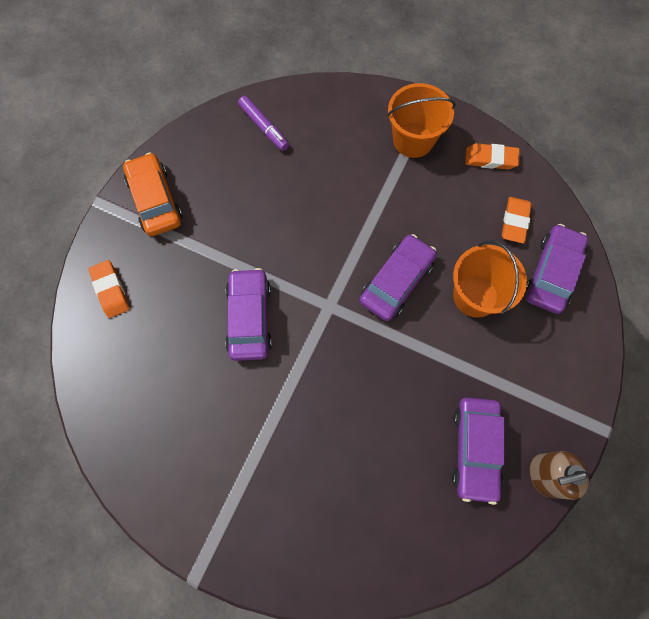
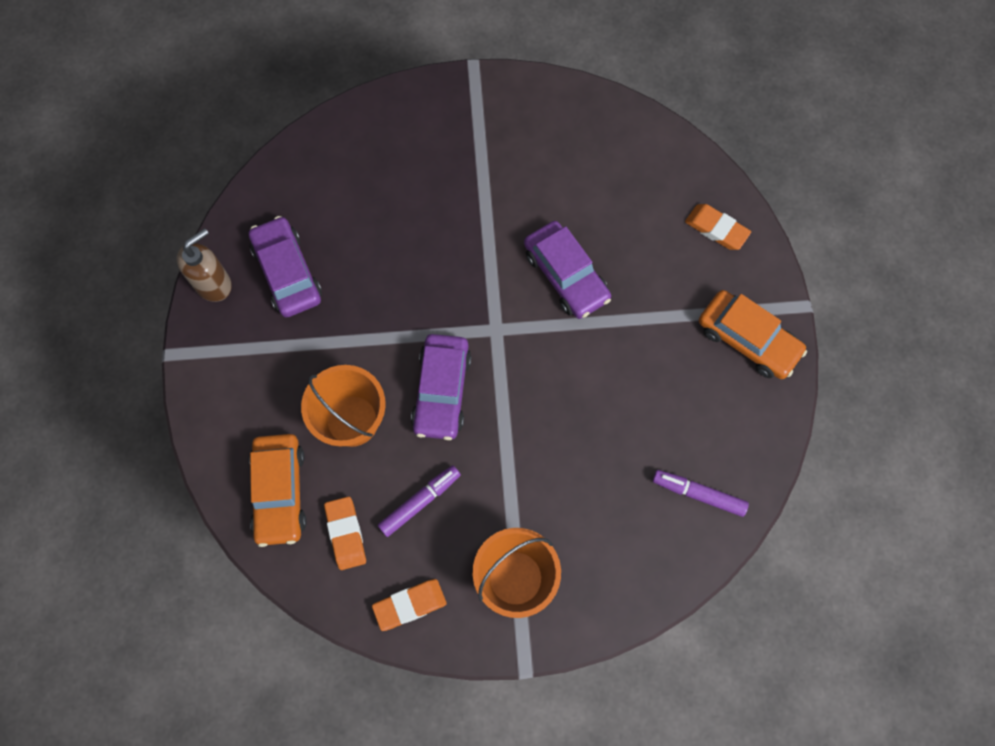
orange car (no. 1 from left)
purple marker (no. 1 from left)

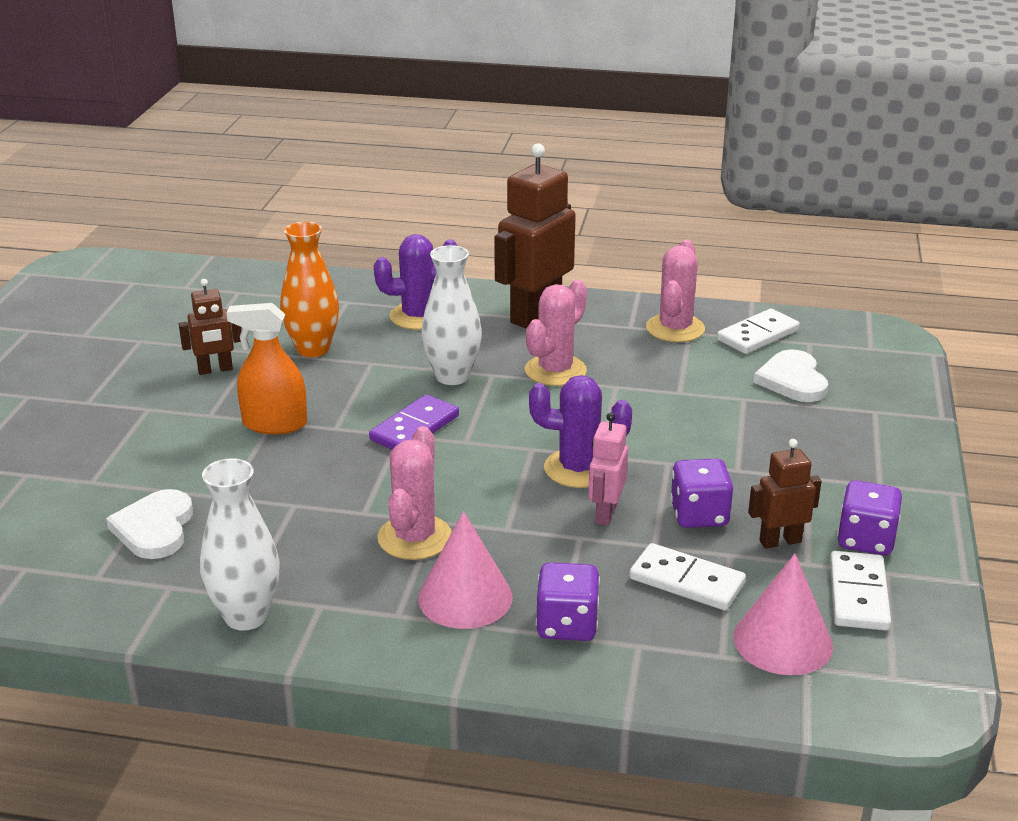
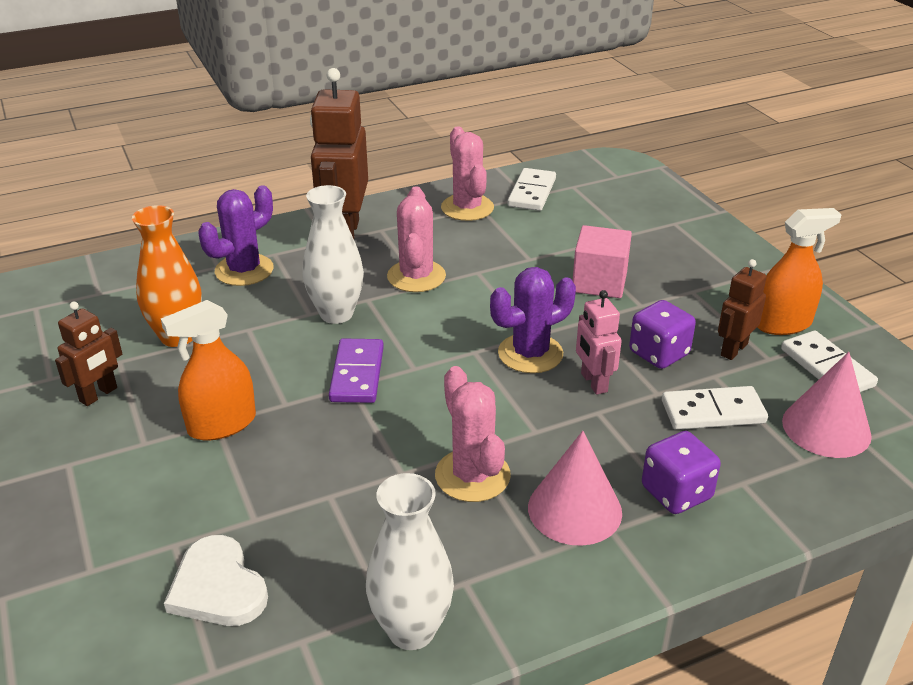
white heart (no. 2 from left in the first image)
orange spray bottle (no. 2 from left)
pink cube

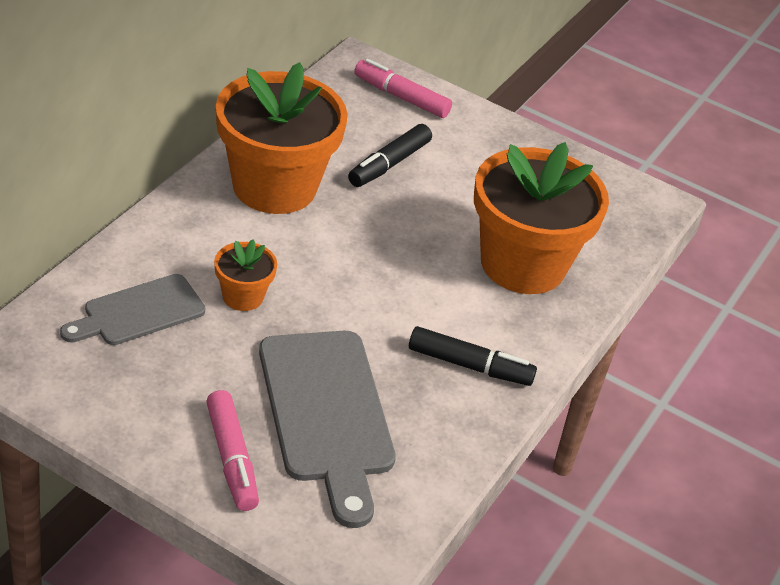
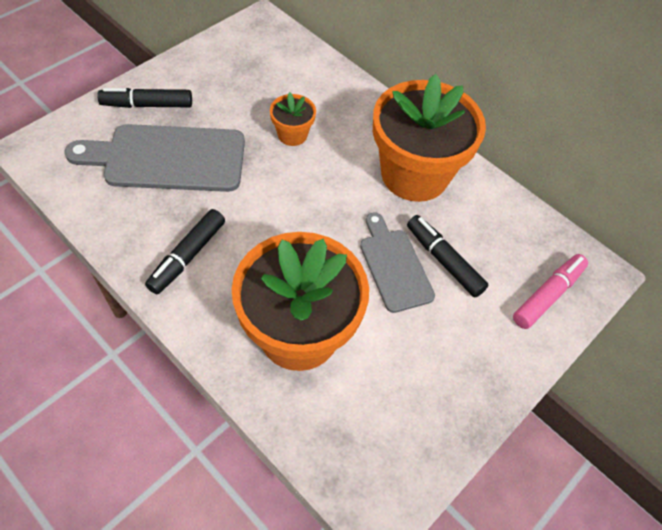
grey cutting board (no. 2 from left)
black marker (no. 1 from left)

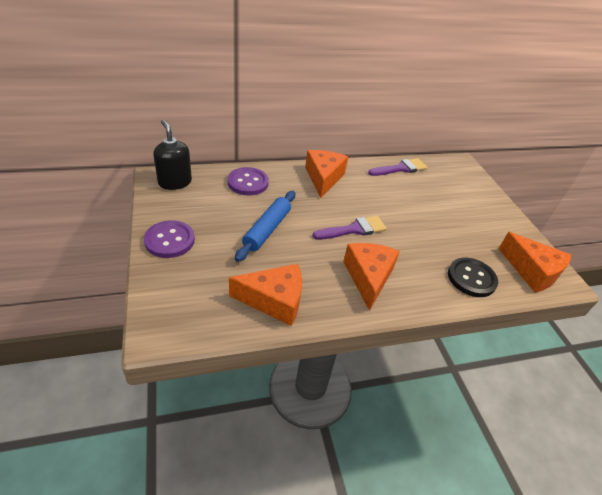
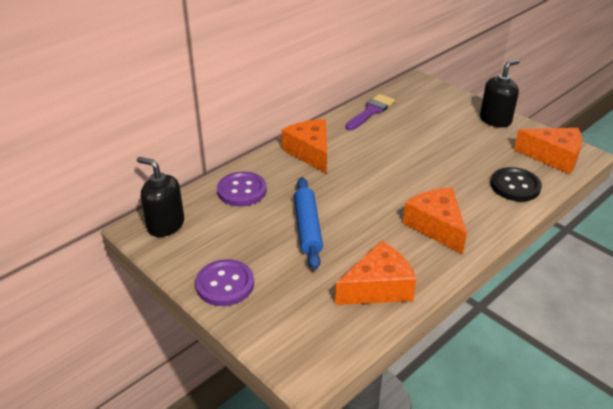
purple brush (no. 1 from left in the first image)
black soap dispenser (no. 2 from left)

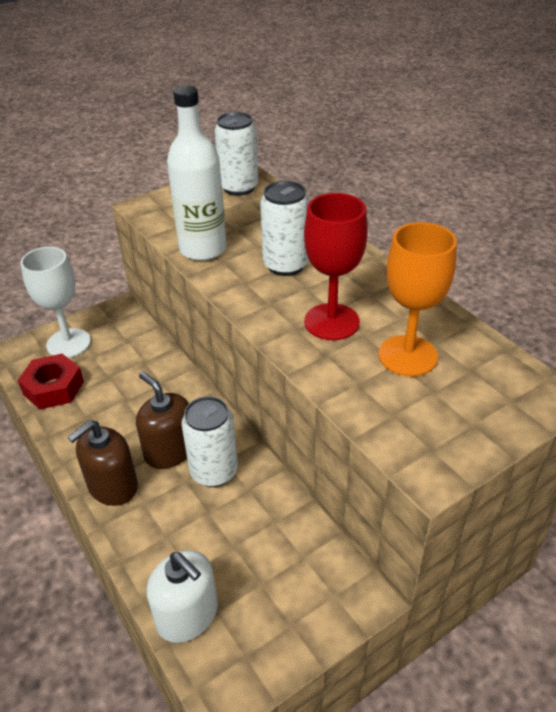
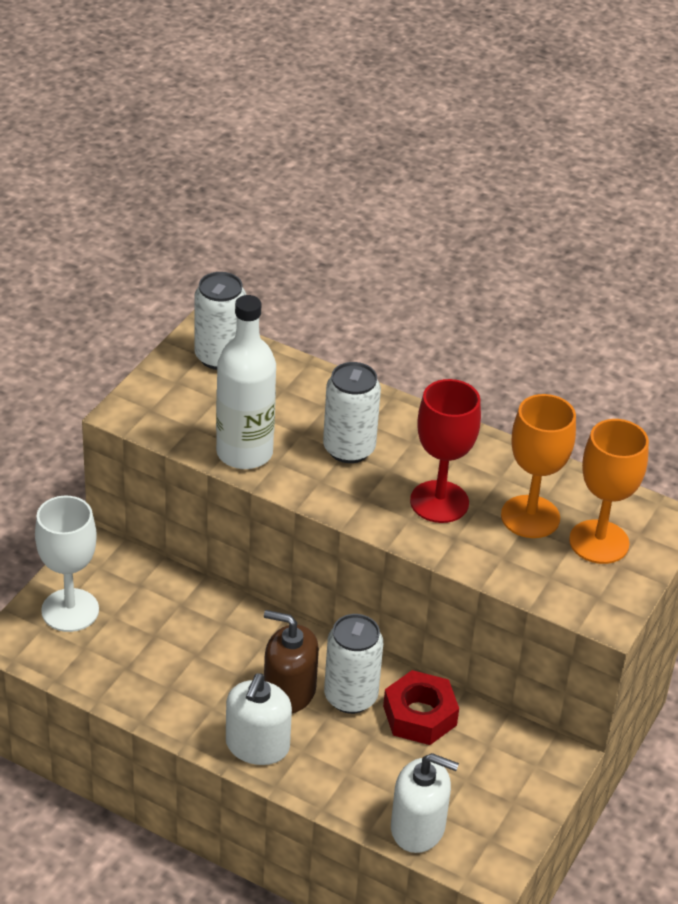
red nut
white soap dispenser (no. 1 from left)
orange goblet (no. 2 from left)

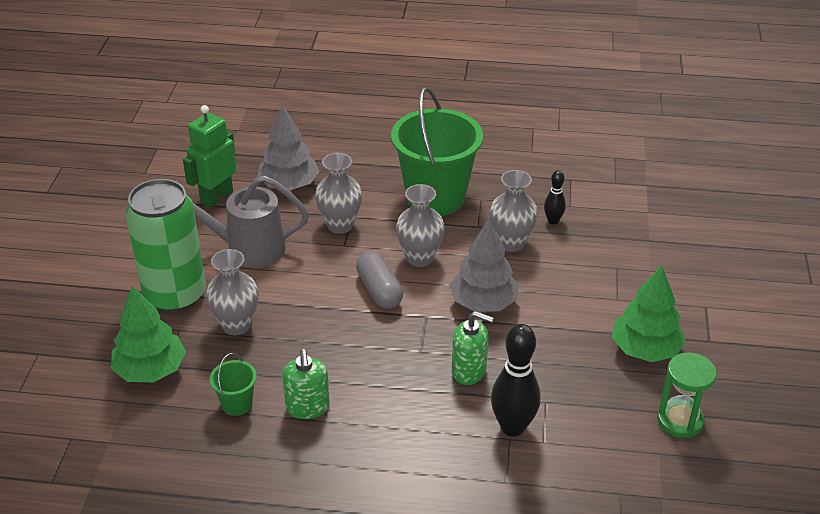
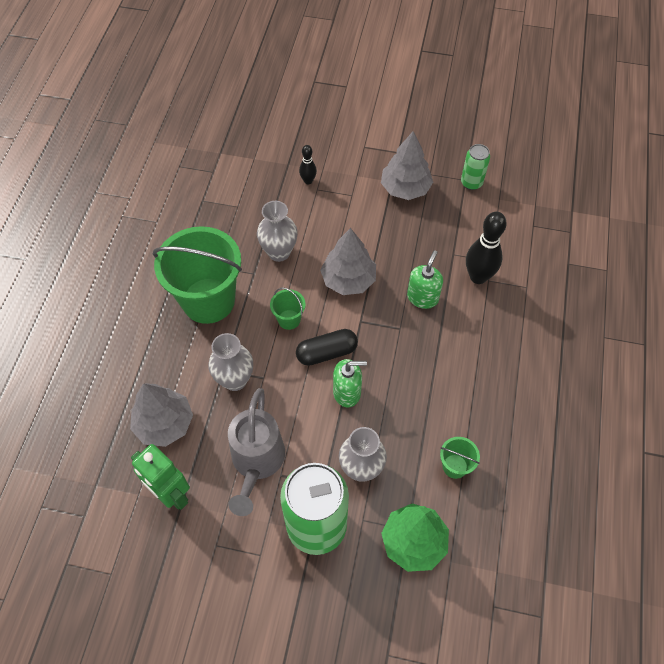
green soap dispenser (no. 1 from left)
black capsule
green bucket (no. 2 from left)
black bowling pin (no. 1 from left)
grey tree (no. 3 from left)
green can (no. 2 from left)

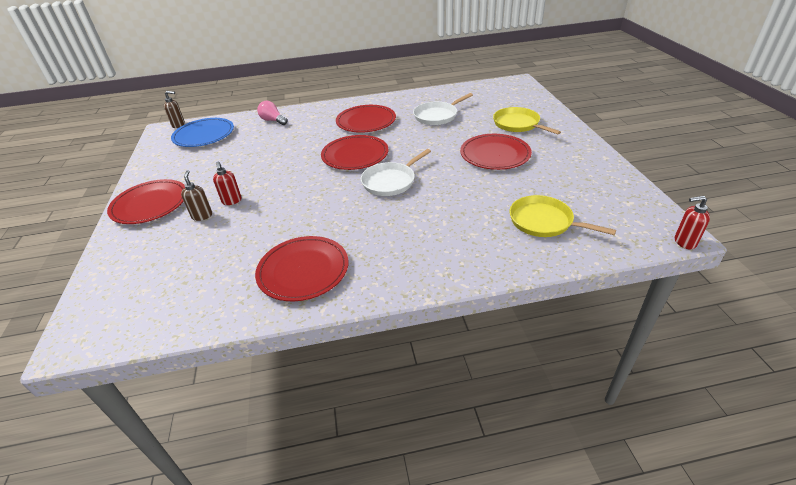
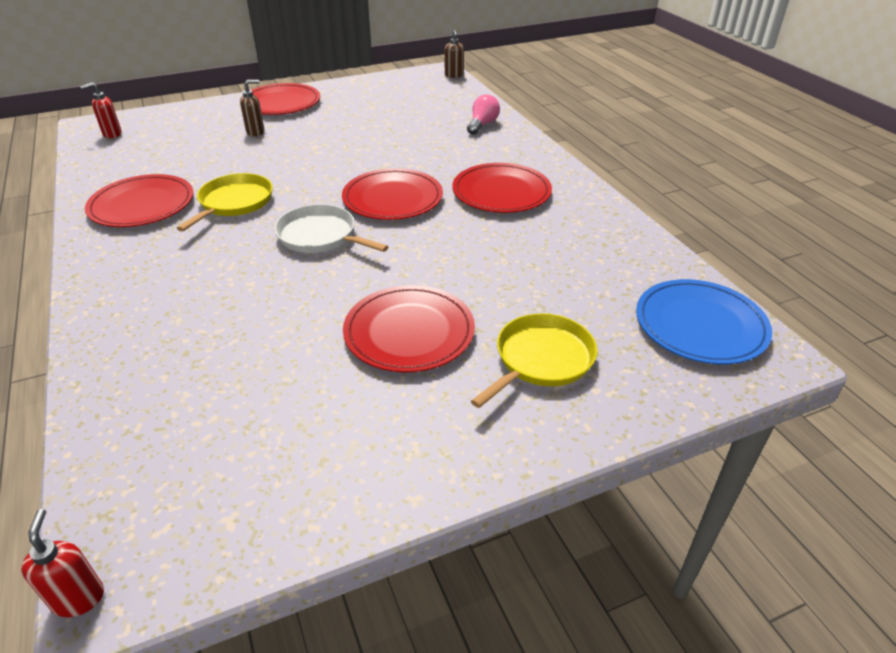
blue plate
red soap dispenser (no. 2 from left)
white pan (no. 2 from left in the first image)
yellow pan (no. 1 from left)

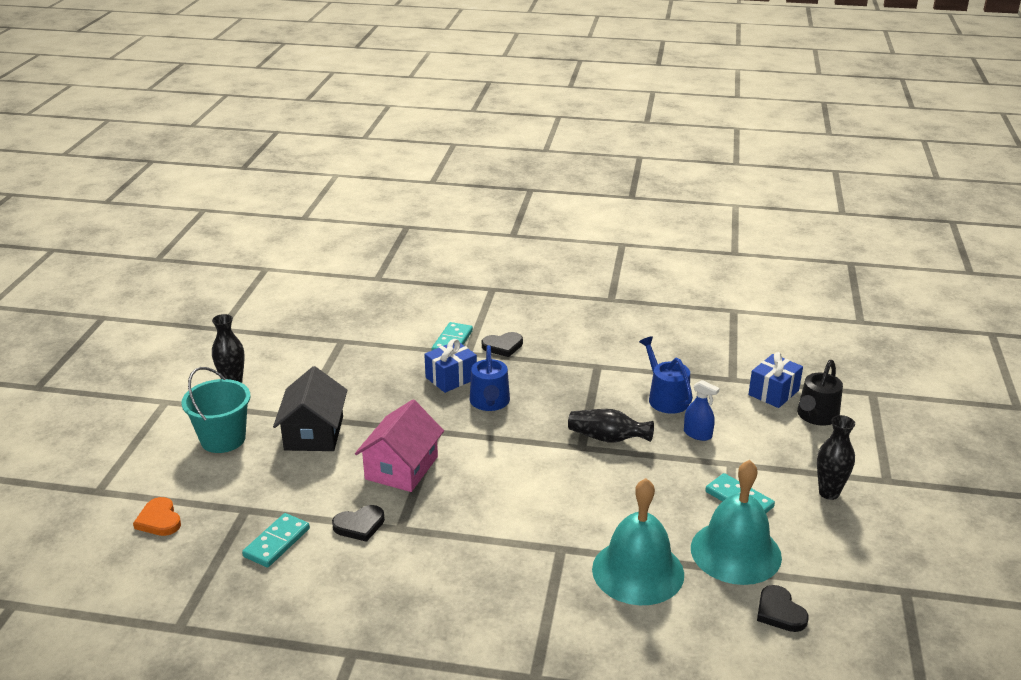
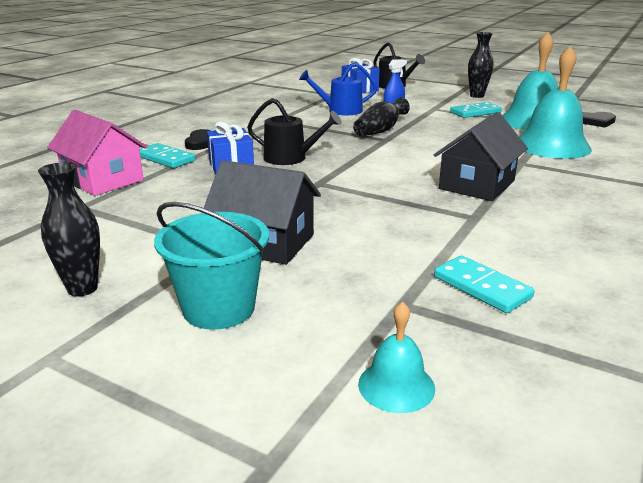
turquoise bell (no. 1 from left)
black heart (no. 1 from left in the first image)
pink house
black watering can (no. 1 from left)
black house (no. 2 from left)

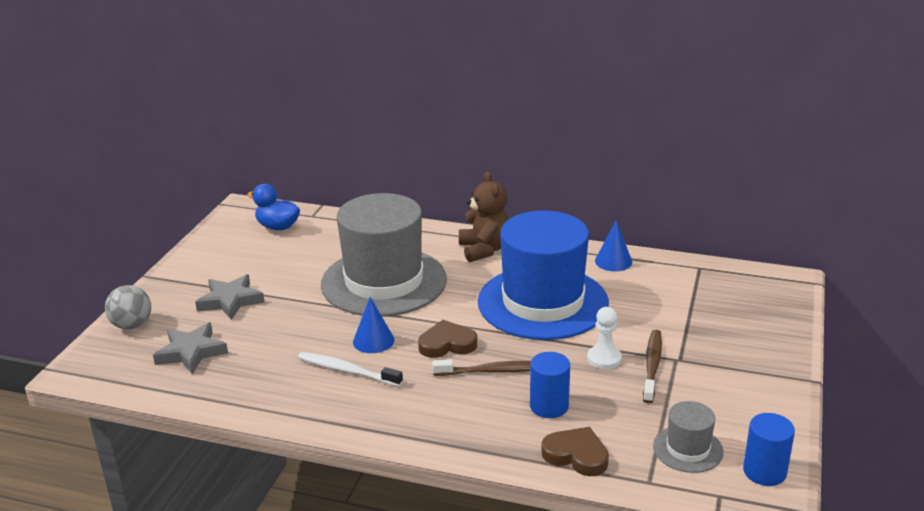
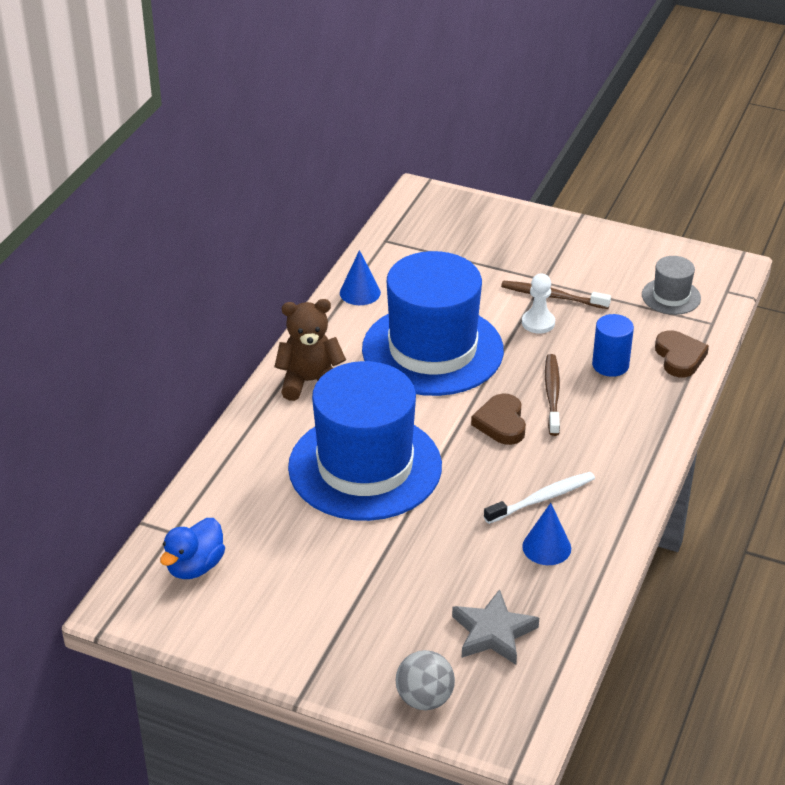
grey star (no. 2 from left in the first image)
white toothbrush
blue hat (no. 1 from left)
blue cone (no. 2 from left)
brown heart (no. 2 from left)
blue cylinder (no. 2 from left in the first image)

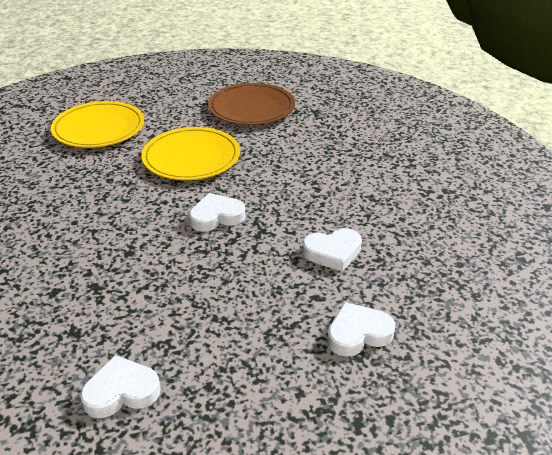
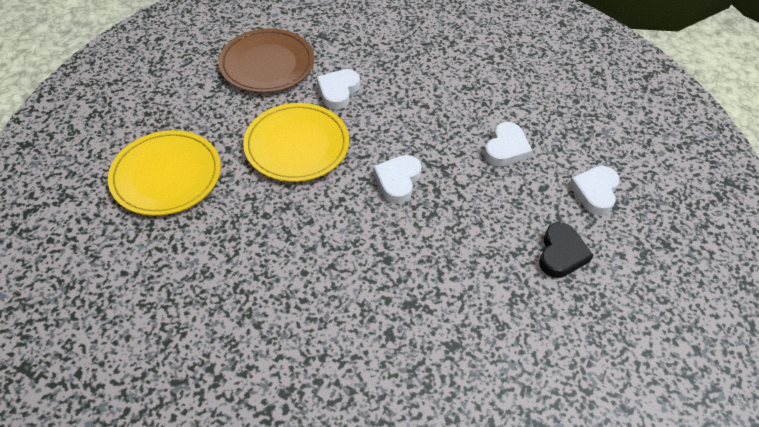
white heart (no. 1 from left)
black heart

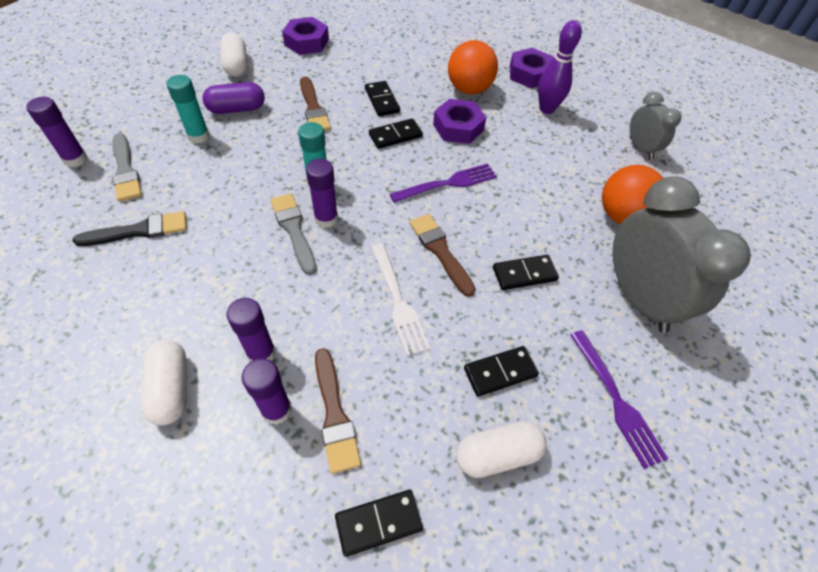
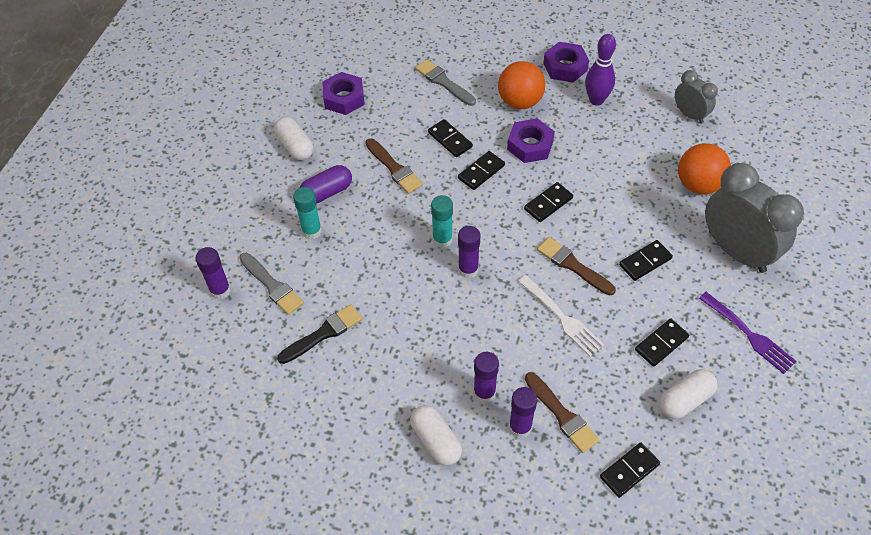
grey brush (no. 2 from left)
black domino (no. 3 from left)

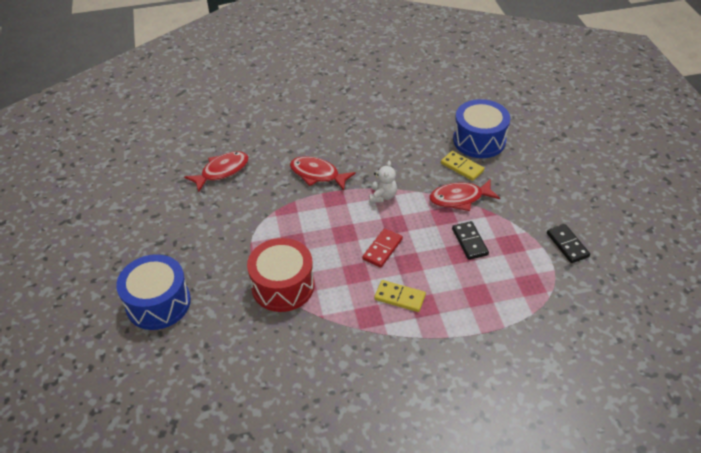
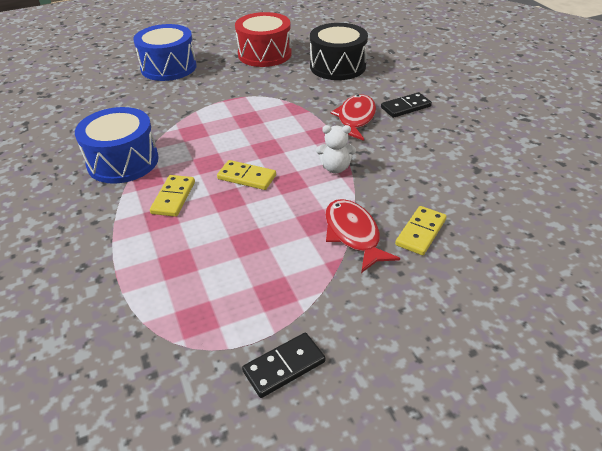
black drum
red drum
yellow domino (no. 2 from left)
black domino (no. 2 from left)
blue drum (no. 1 from left)

